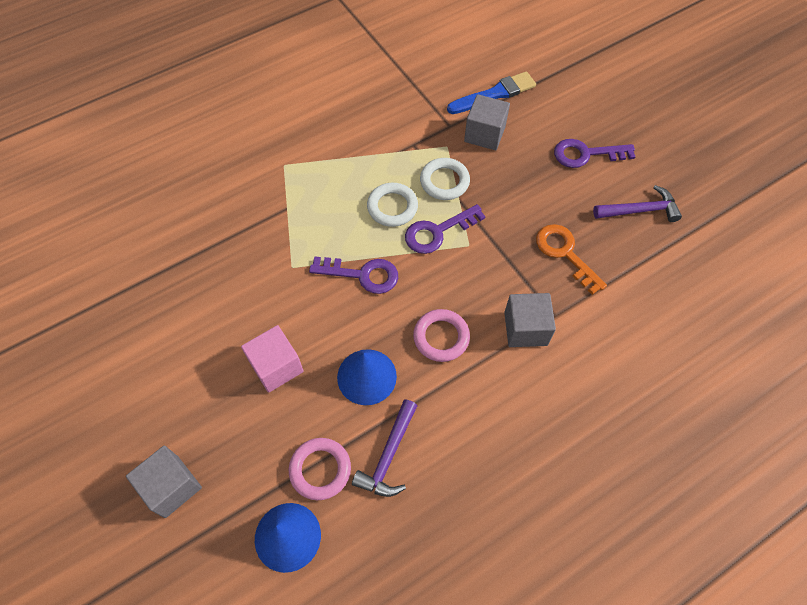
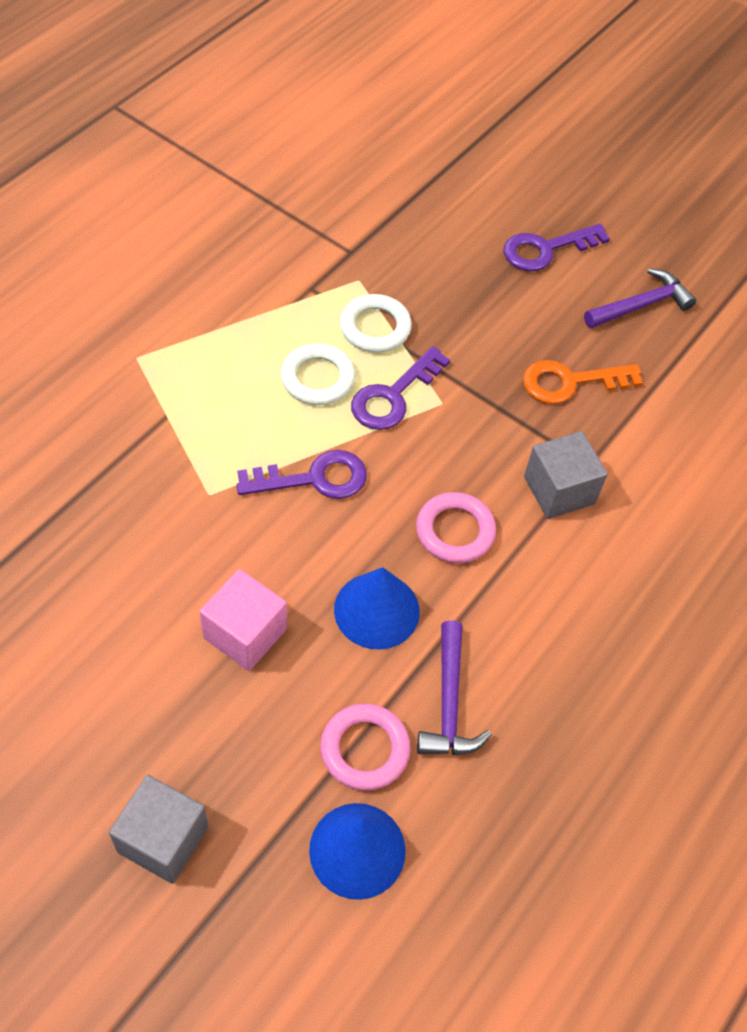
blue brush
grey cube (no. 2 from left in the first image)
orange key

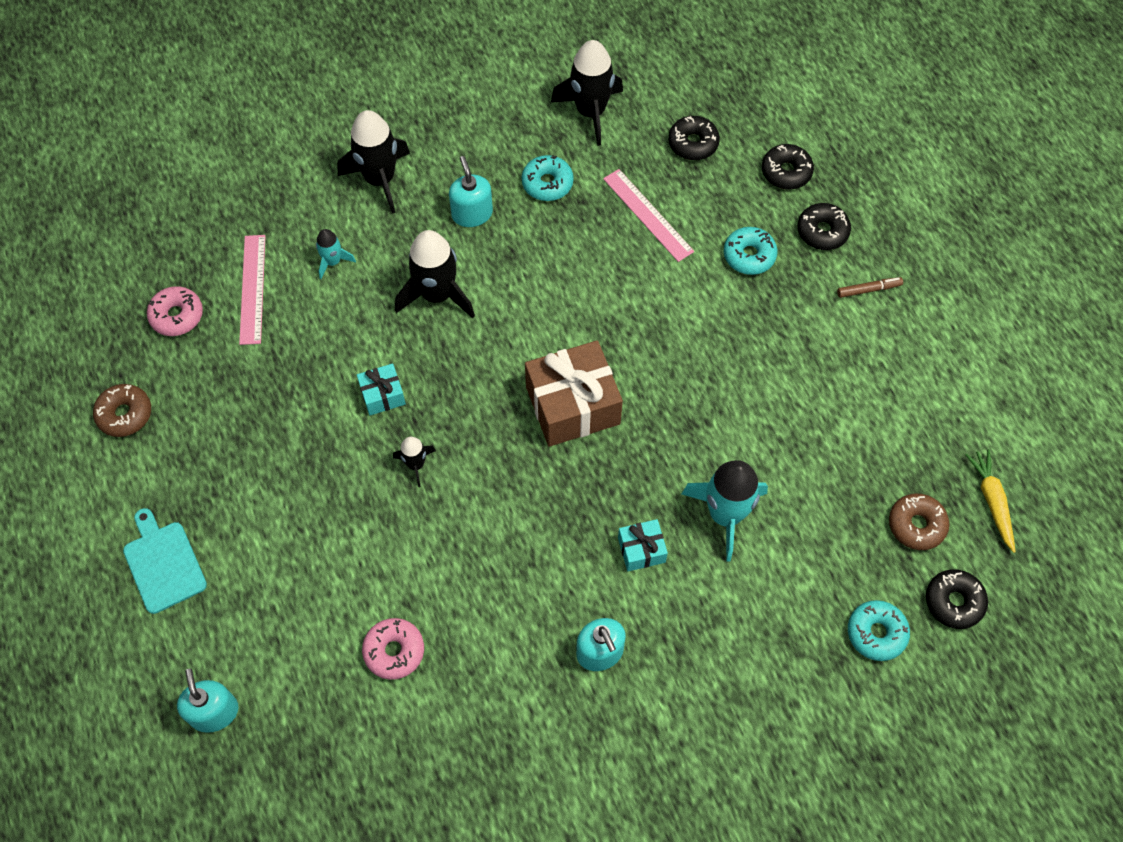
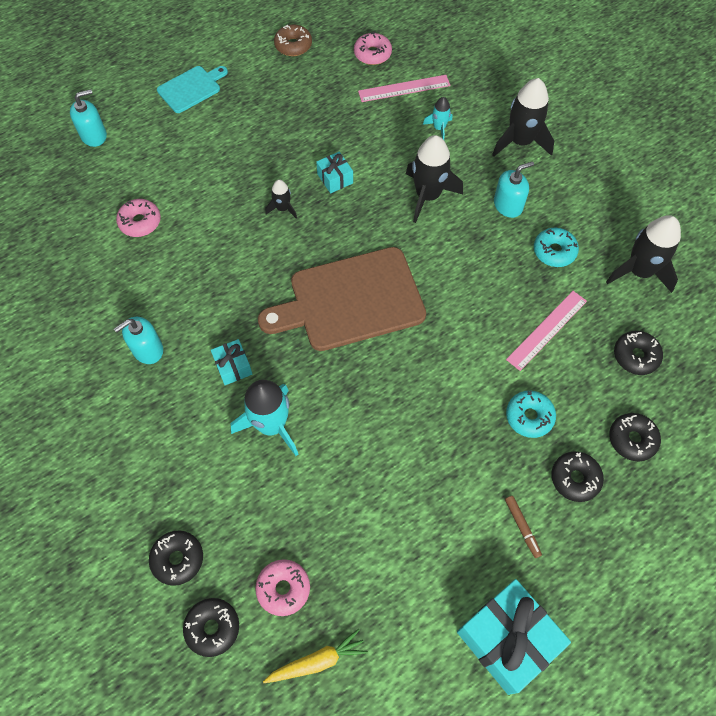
brown cutting board
black donut (no. 1 from left)
pink donut (no. 2 from left)
turquoise gift (no. 3 from left)

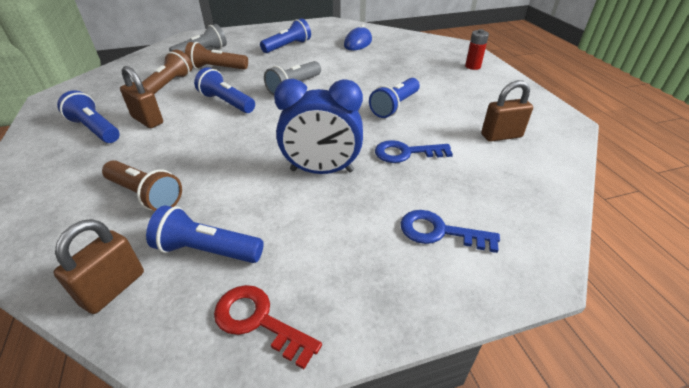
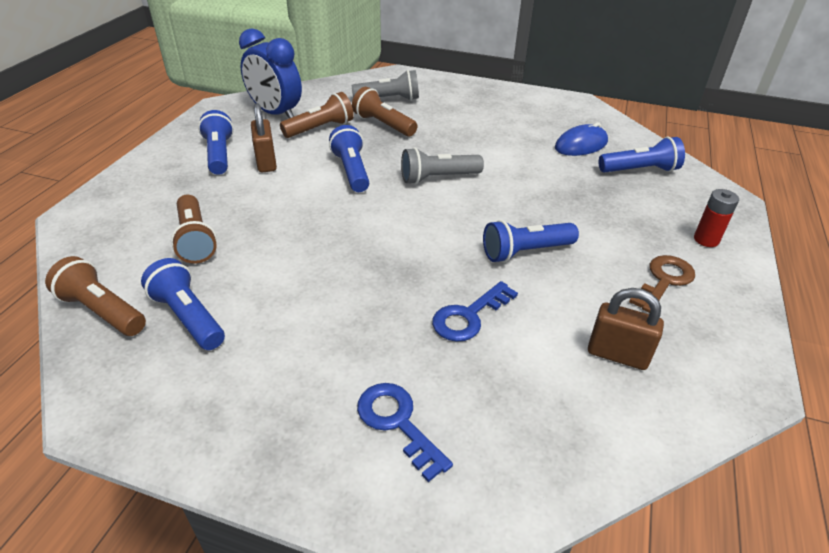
brown flashlight (no. 1 from left)
red key
blue flashlight (no. 5 from left)
blue clock
blue key (no. 2 from left)
brown key

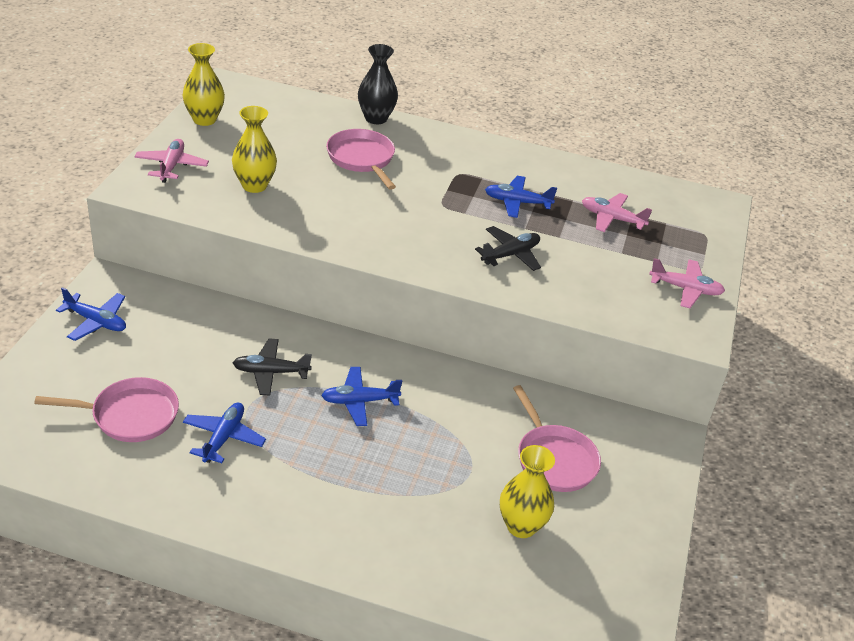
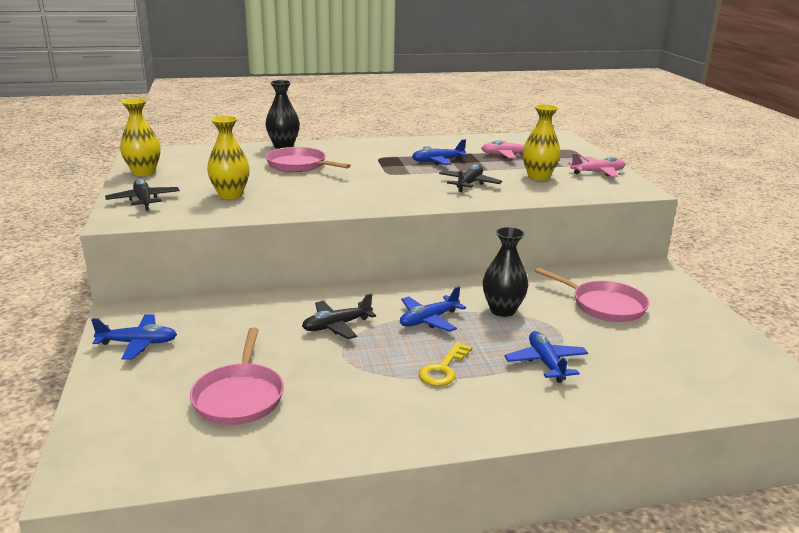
pink pan (no. 1 from left)
black plane (no. 1 from left)
blue plane (no. 4 from left)
yellow vase (no. 3 from left)
yellow key
black vase (no. 2 from left)

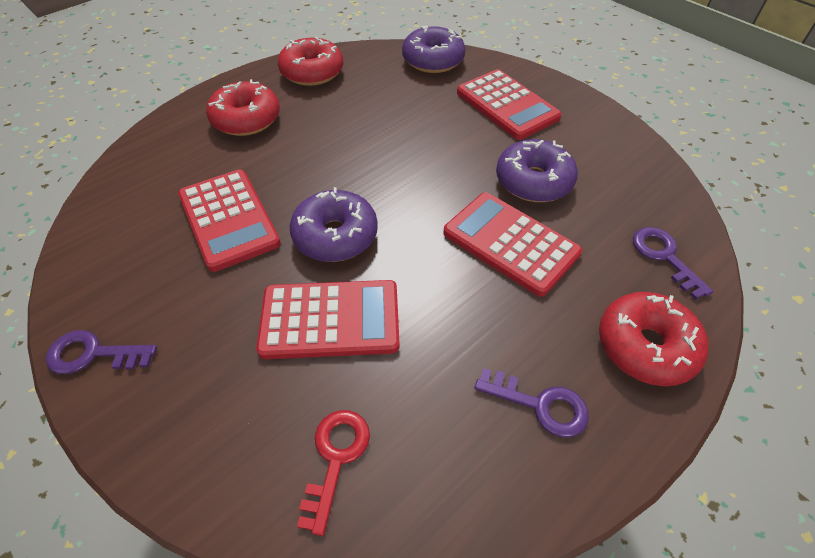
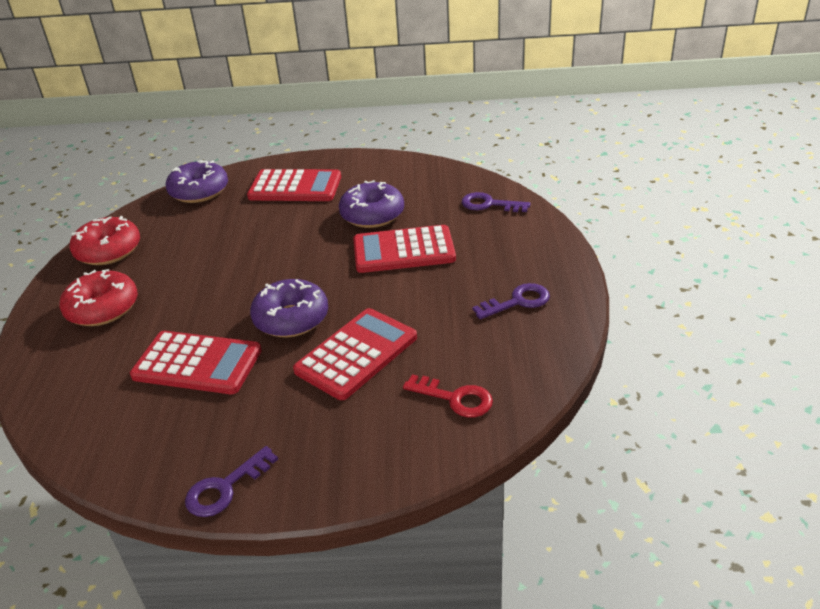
red key
red donut (no. 3 from left in the first image)

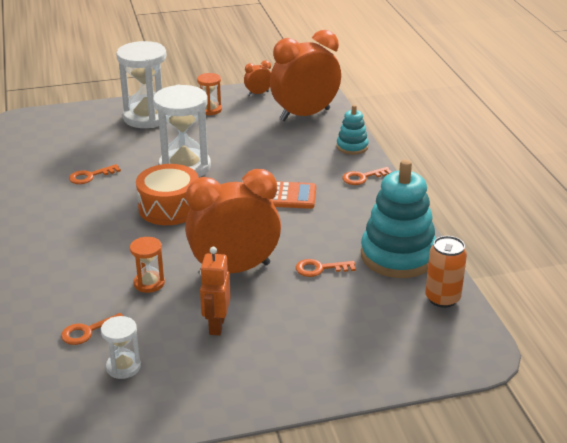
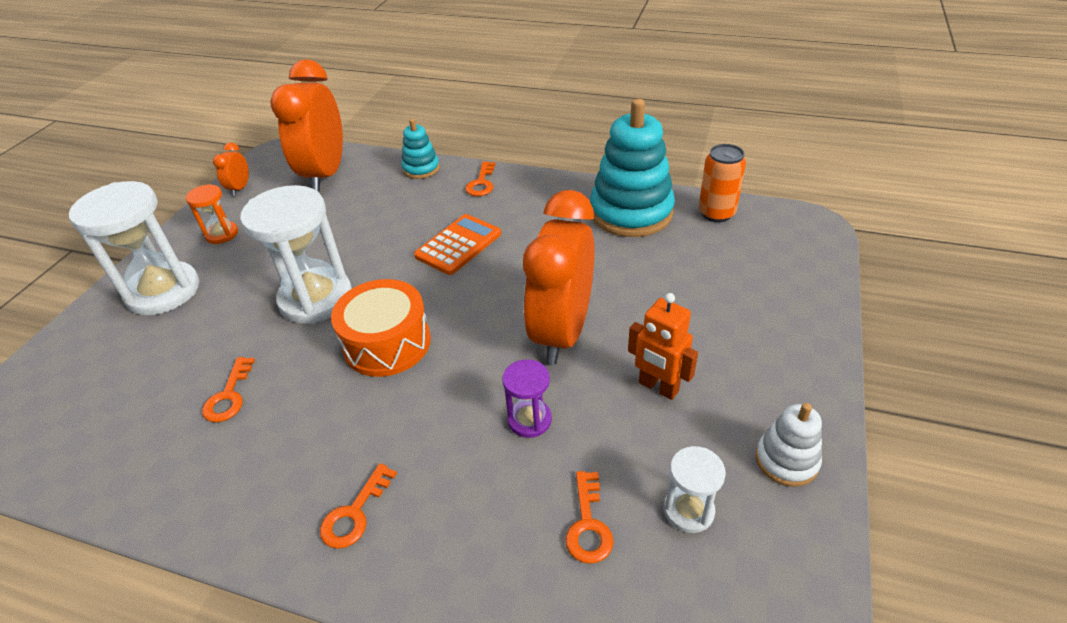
purple hourglass
orange key (no. 2 from left)
white stacking toy

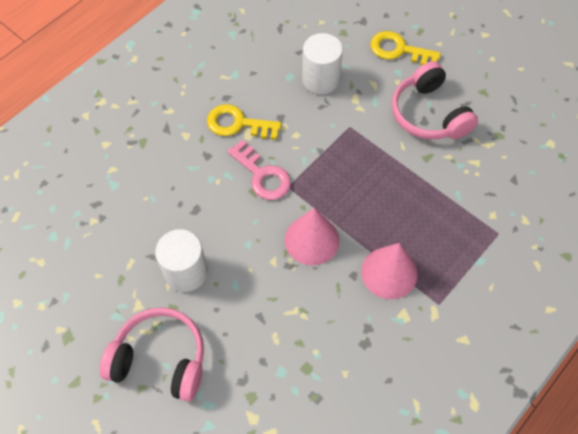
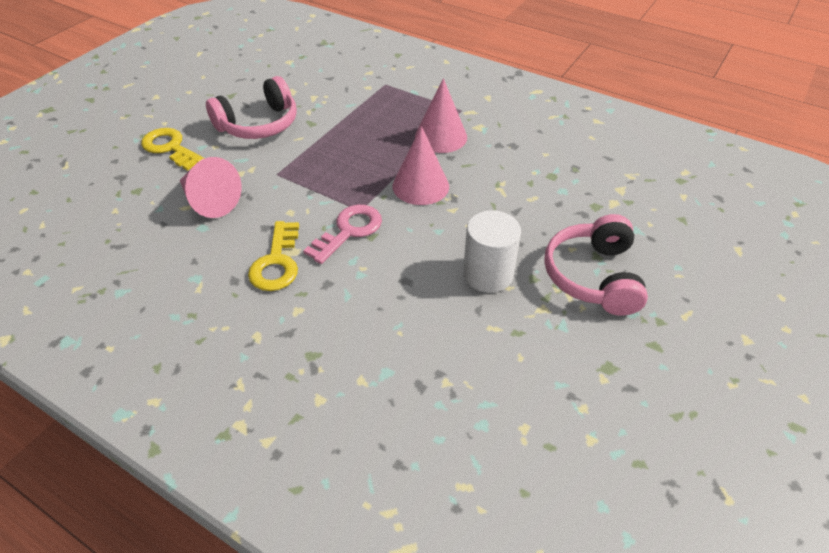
pink cone (no. 1 from left)
yellow key (no. 1 from left)

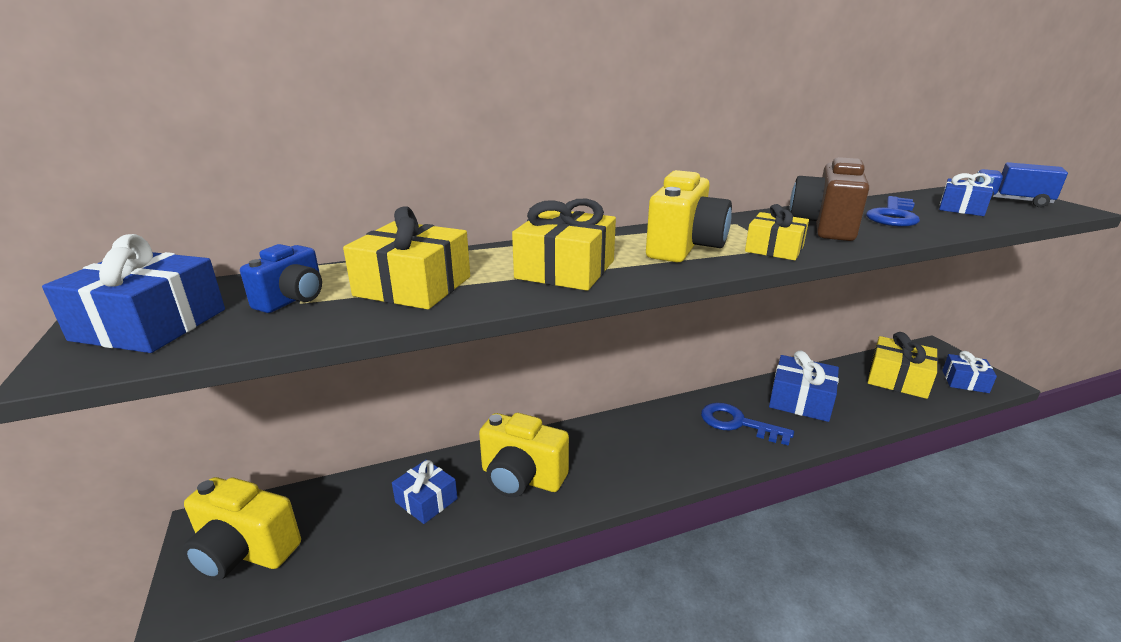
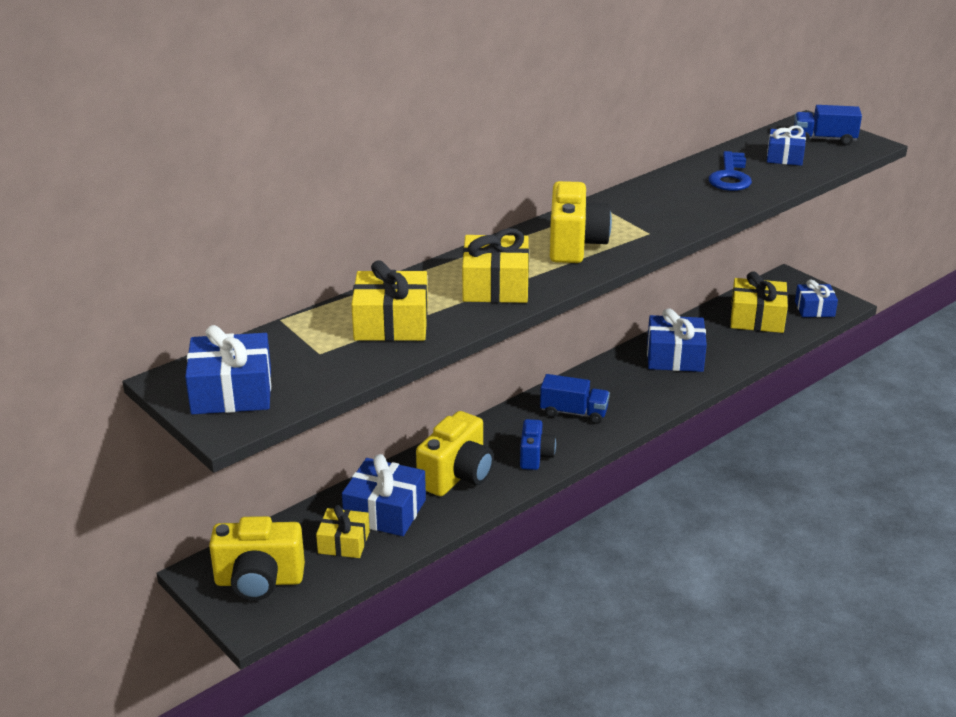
blue camera
blue gift (no. 2 from left)
yellow camera (no. 2 from left)
blue key (no. 1 from left in the first image)
yellow gift (no. 1 from left)
brown camera
blue truck (no. 1 from left)

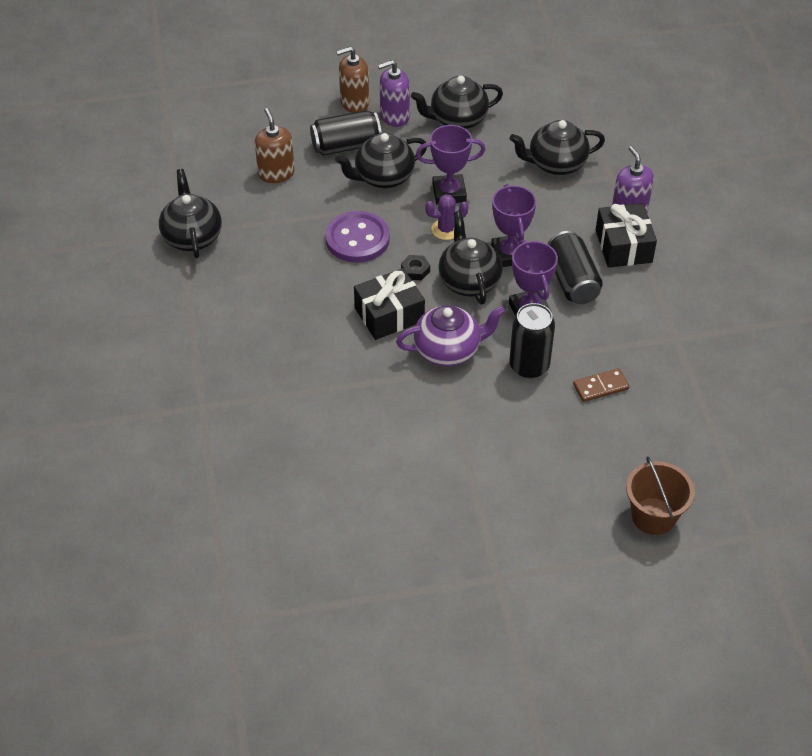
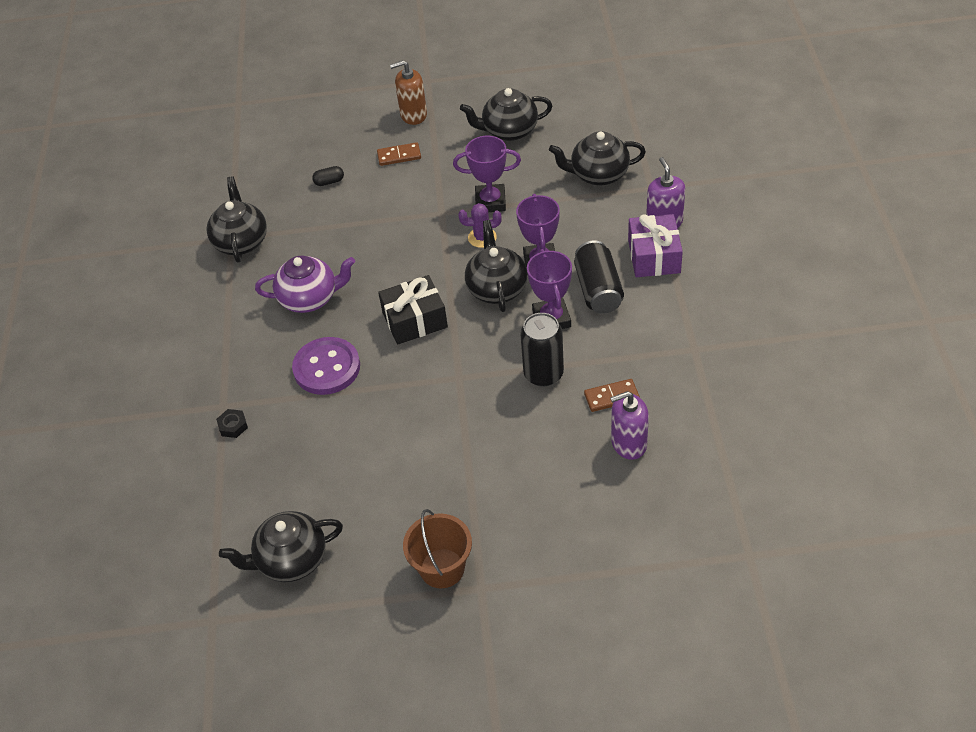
black capsule
brown domino (no. 1 from left)
purple button
black teapot (no. 2 from left)
purple soap dispenser (no. 1 from left)
purple teapot
black nut
purple gift
brown bucket

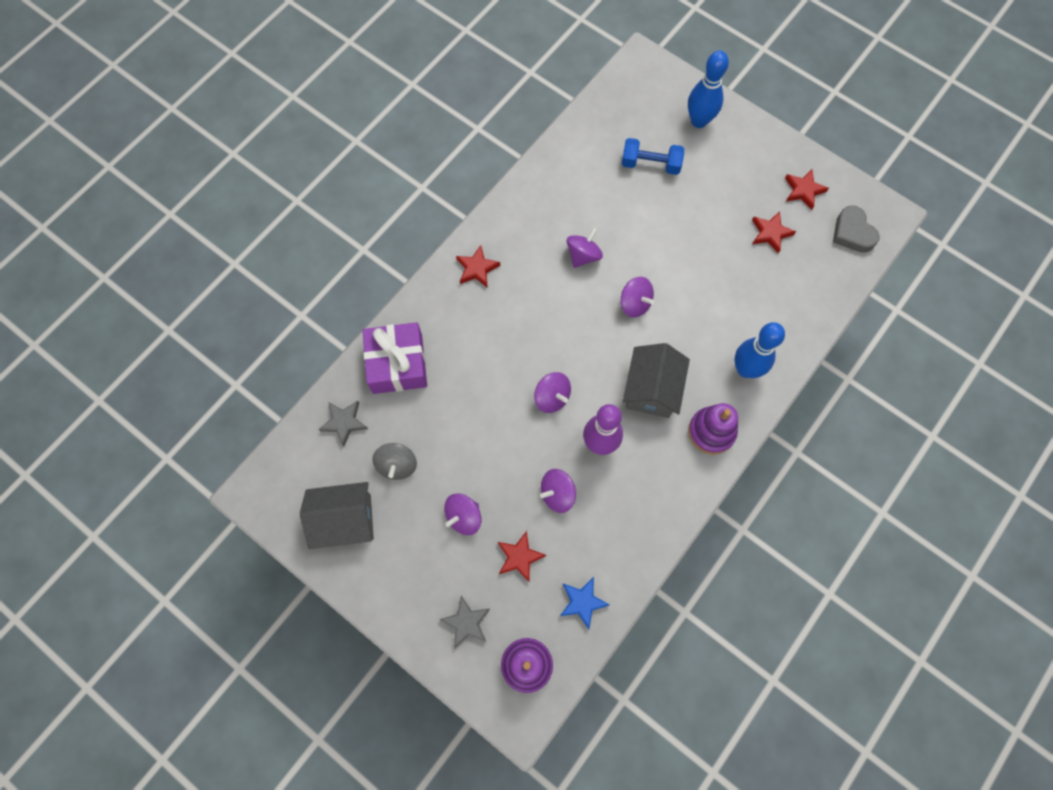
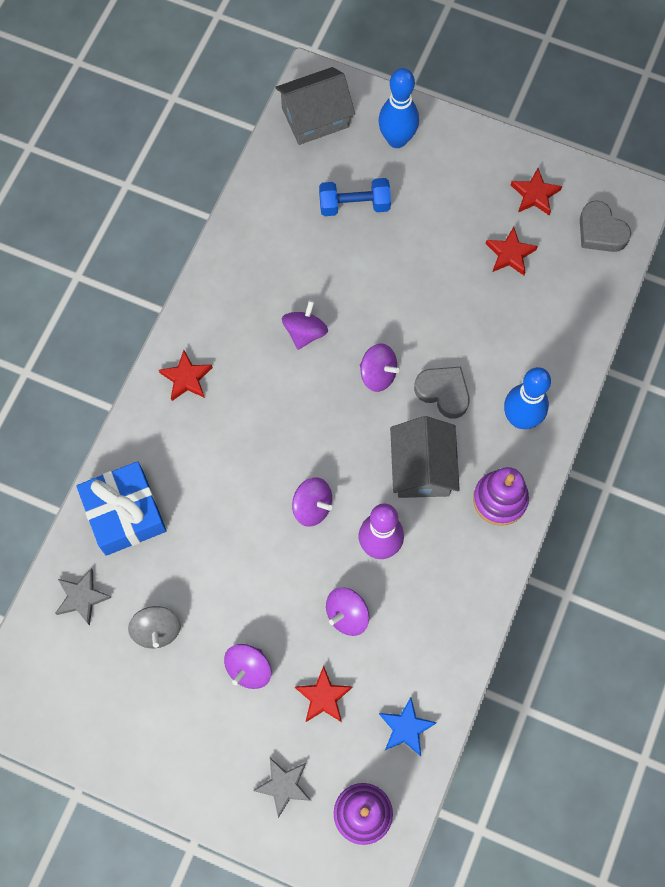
grey house (no. 1 from left)
blue gift
grey heart (no. 1 from left)

